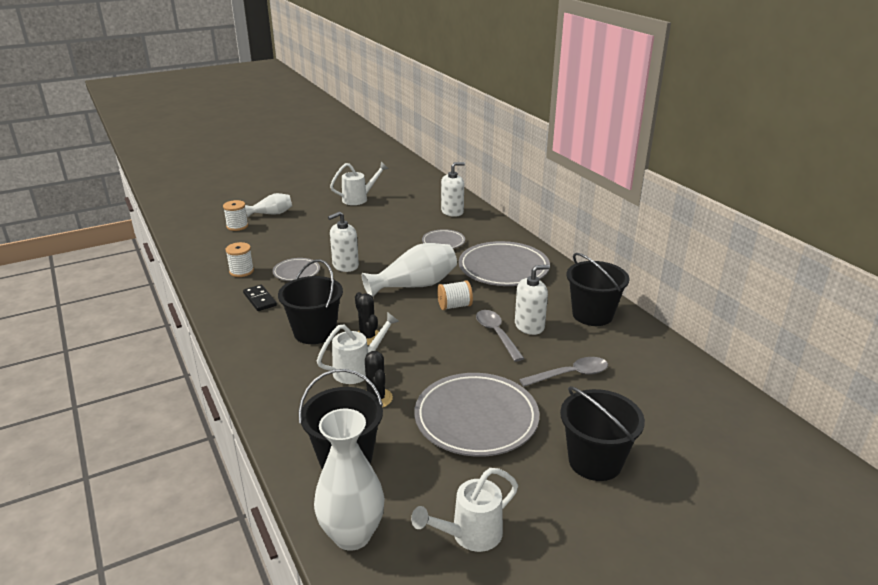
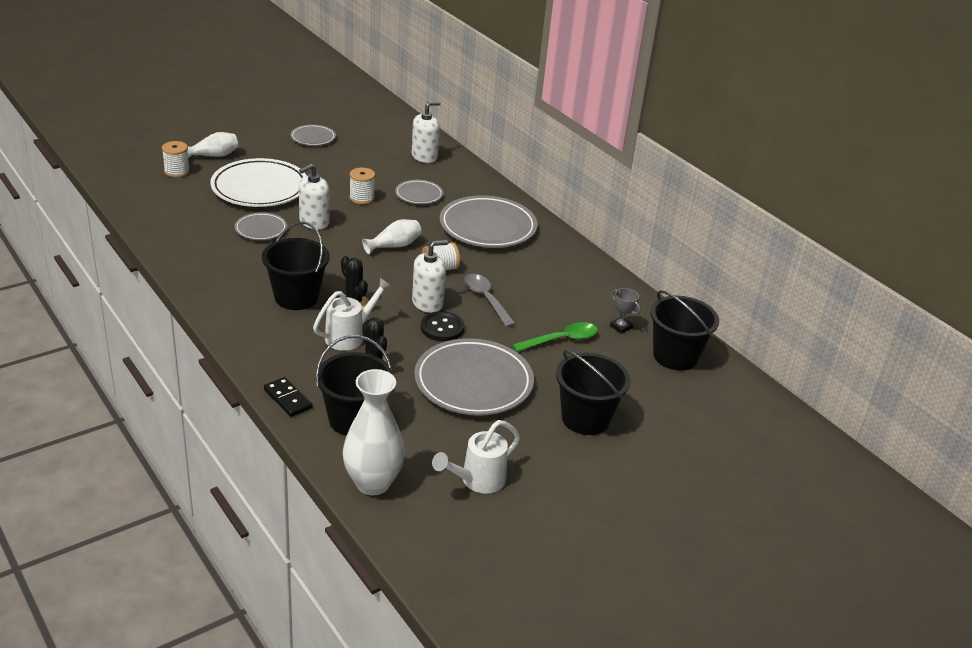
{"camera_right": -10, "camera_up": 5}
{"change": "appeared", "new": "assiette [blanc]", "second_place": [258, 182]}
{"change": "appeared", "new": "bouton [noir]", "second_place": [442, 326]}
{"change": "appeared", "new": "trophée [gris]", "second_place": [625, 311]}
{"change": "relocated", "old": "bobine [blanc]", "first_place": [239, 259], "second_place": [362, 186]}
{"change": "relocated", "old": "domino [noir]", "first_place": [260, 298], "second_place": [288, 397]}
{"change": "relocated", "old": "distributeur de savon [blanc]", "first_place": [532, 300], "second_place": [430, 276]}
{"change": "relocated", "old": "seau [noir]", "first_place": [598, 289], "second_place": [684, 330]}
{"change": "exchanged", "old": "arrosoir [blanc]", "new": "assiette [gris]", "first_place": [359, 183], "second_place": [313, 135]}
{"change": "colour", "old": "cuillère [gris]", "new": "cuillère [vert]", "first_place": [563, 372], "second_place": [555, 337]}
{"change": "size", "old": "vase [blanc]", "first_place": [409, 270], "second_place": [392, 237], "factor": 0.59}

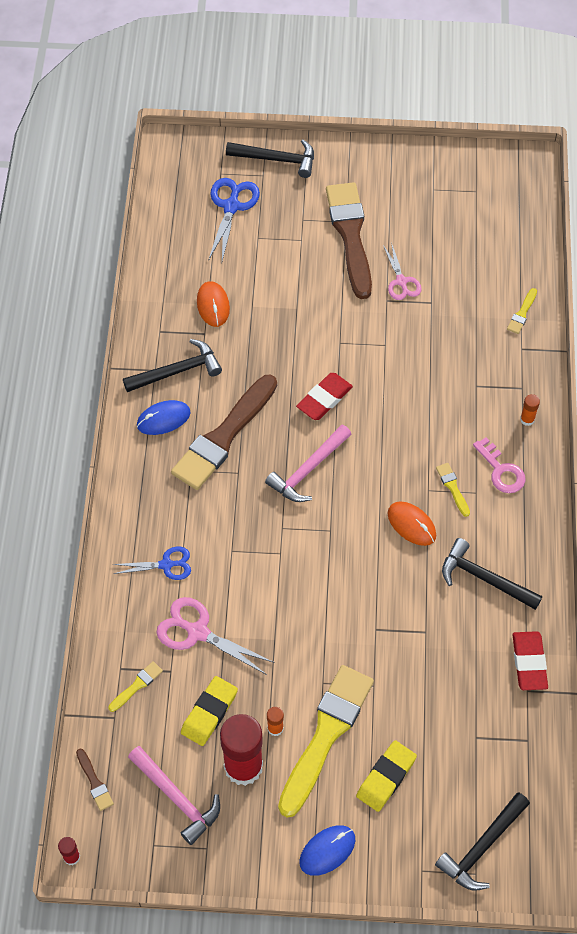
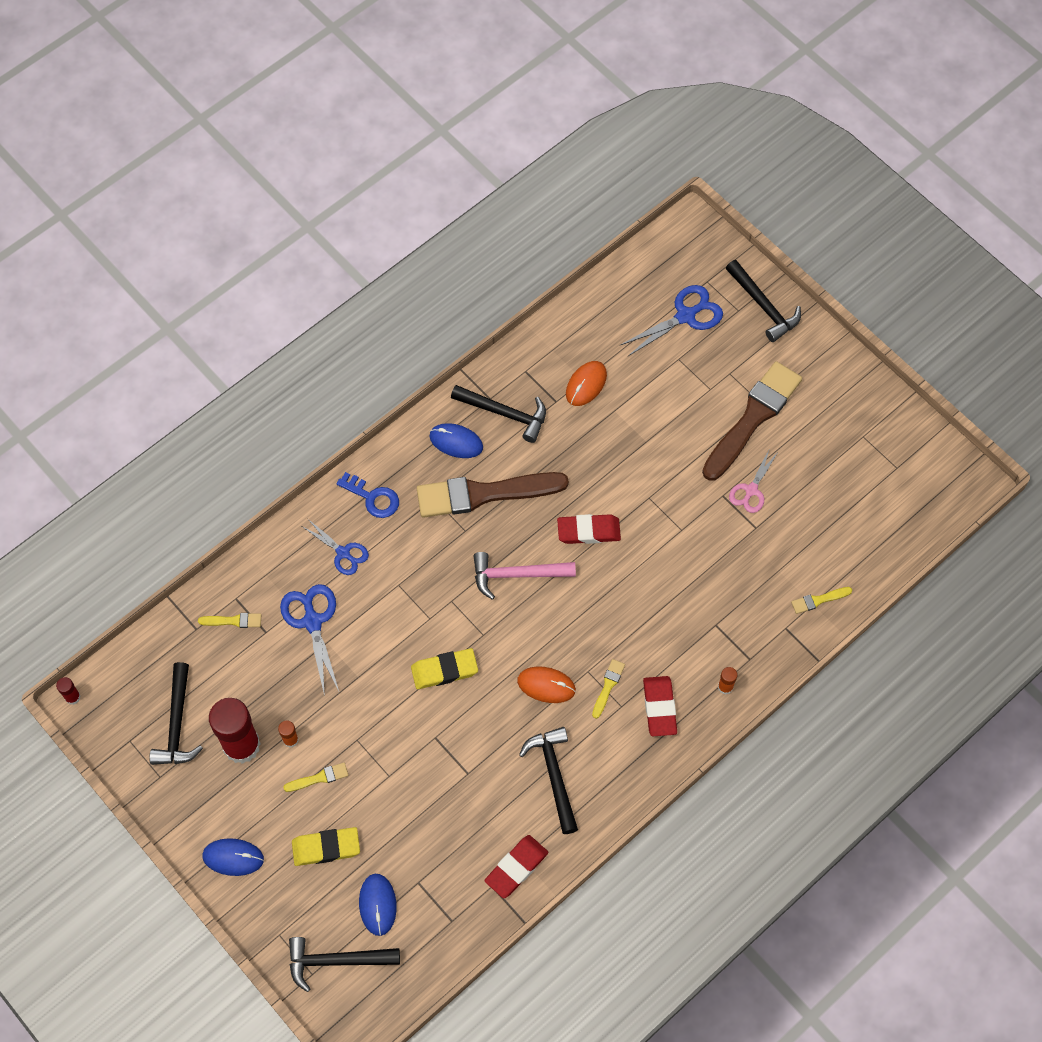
{"camera_right": 45, "camera_up": 5}
{"change": "missing", "old": "pinceau [marron]", "first_place": [95, 780]}
{"change": "appeared", "new": "clé [bleu]", "second_place": [367, 495]}
{"change": "appeared", "new": "souris [bleu]", "second_place": [378, 905]}
{"change": "relocated", "old": "gomme [jaune]", "first_place": [209, 711], "second_place": [444, 668]}
{"change": "exchanged", "old": "clé [rose]", "new": "gomme [rouge]", "first_place": [499, 465], "second_place": [660, 706]}
{"change": "colour", "old": "marteau [rose]", "new": "marteau [noir]", "first_place": [174, 795], "second_place": [176, 713]}
{"change": "colour", "old": "ciseaux [rose]", "new": "ciseaux [bleu]", "first_place": [215, 636], "second_place": [309, 640]}
{"change": "spun", "old": "souris [orange]", "first_place": [411, 523], "second_place": [546, 684], "degrees": -75}
{"change": "size", "old": "pinceau [jaune]", "first_place": [326, 741], "second_place": [316, 777], "factor": 0.4}

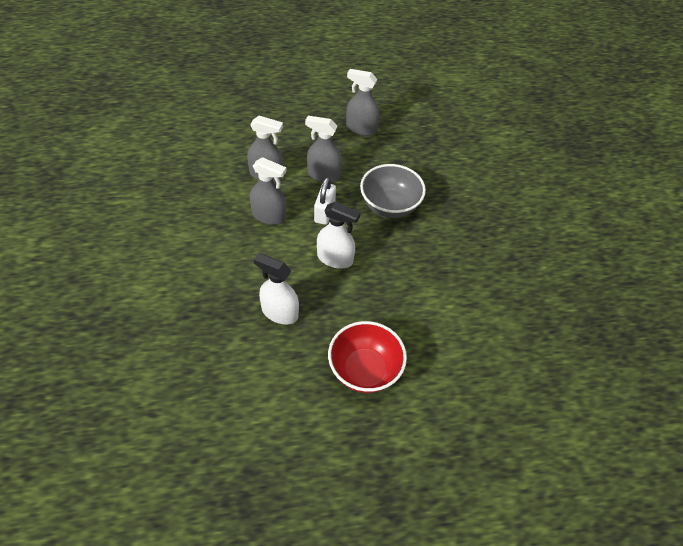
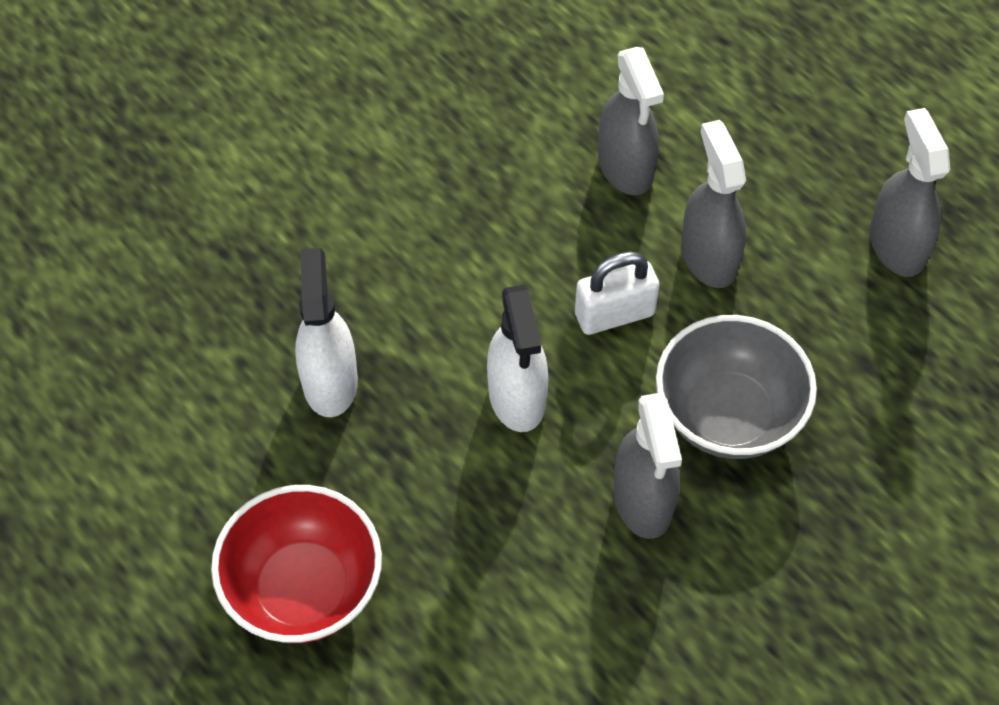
{"camera_right": 60, "camera_up": 5}
{"change": "relocated", "old": "vaporisateur [gris]", "first_place": [268, 191], "second_place": [648, 466]}

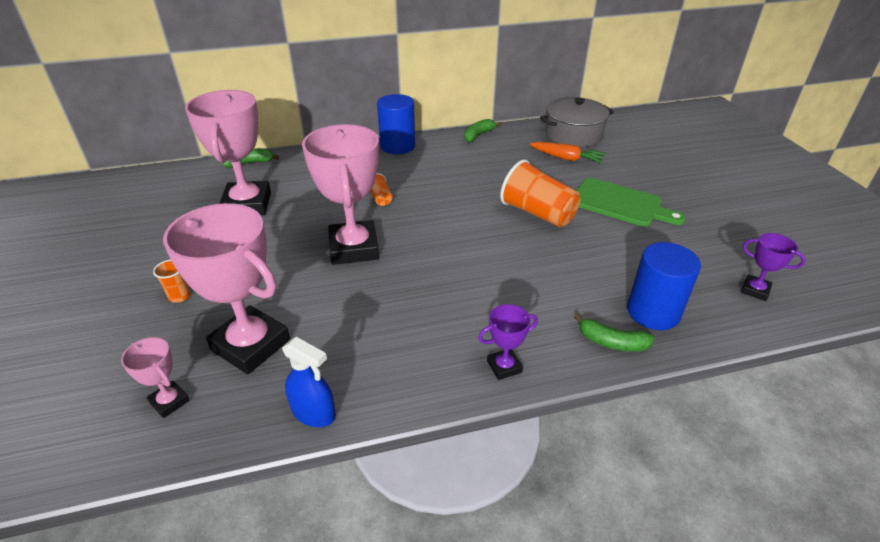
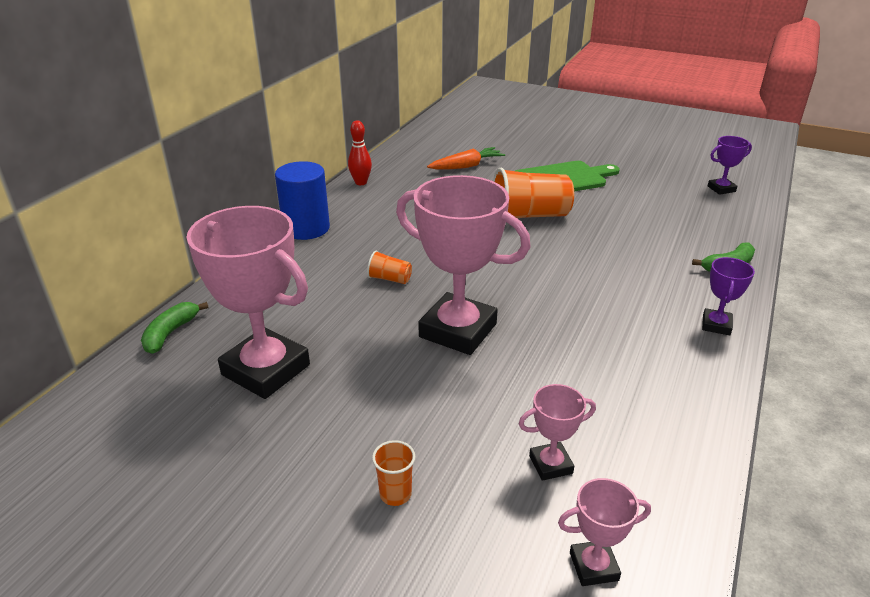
{"camera_right": -50, "camera_up": -5}
{"change": "missing", "old": "vaporisateur [bleu]", "first_place": [309, 382]}
{"change": "missing", "old": "marmite [gris]", "first_place": [577, 122]}
{"change": "missing", "old": "cylindre [bleu]", "first_place": [664, 286]}
{"change": "exchanged", "old": "banane [vert]", "new": "quille [rouge]", "first_place": [483, 131], "second_place": [360, 152]}
{"change": "size", "old": "trophée [rose]", "first_place": [226, 288], "second_place": [557, 432], "factor": 0.46}

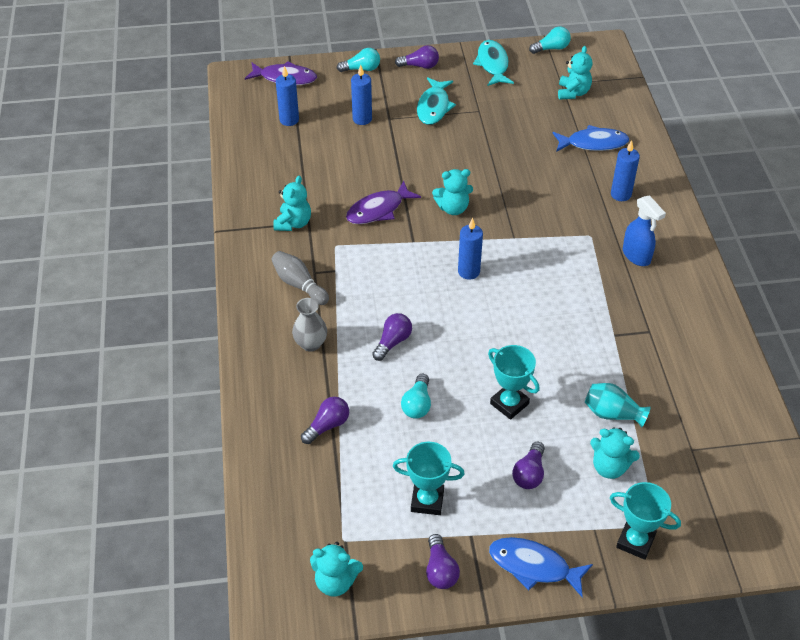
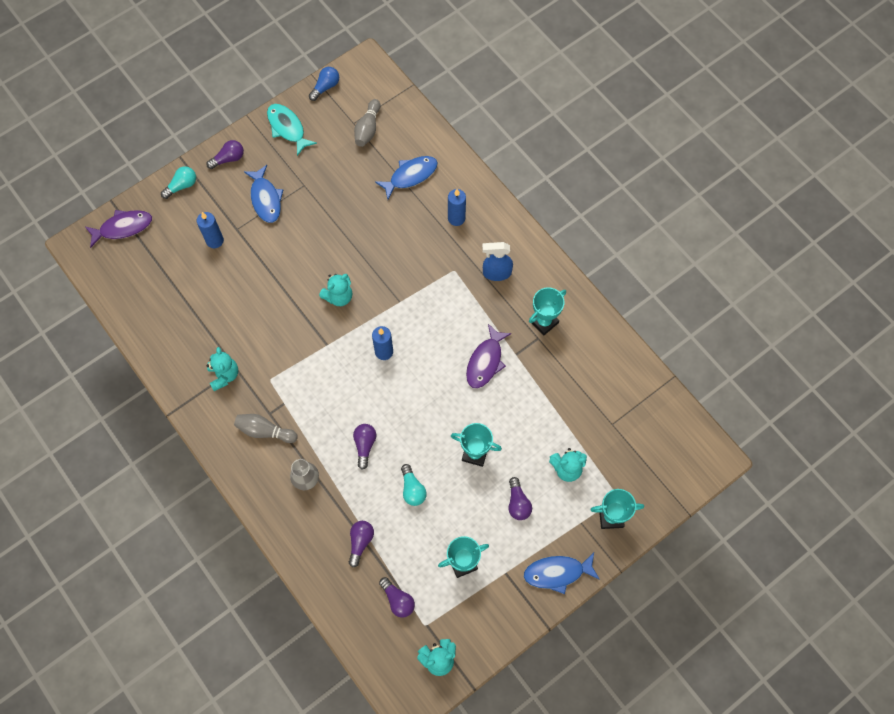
{"camera_right": -30, "camera_up": 20}
{"change": "missing", "old": "bougie [bleu]", "first_place": [287, 96]}
{"change": "missing", "old": "vase [turquoise]", "first_place": [618, 405]}
{"change": "appeared", "new": "trophée [turquoise]", "second_place": [547, 311]}
{"change": "relocated", "old": "poisson [violet]", "first_place": [383, 202], "second_place": [489, 356]}
{"change": "relocated", "old": "ampoule [violet]", "first_place": [443, 561], "second_place": [397, 597]}
{"change": "exchanged", "old": "ours en peluche [turquoise]", "new": "quille [gris]", "first_place": [575, 72], "second_place": [367, 123]}
{"change": "colour", "old": "poisson [turquoise]", "new": "poisson [bleu]", "first_place": [436, 101], "second_place": [263, 194]}
{"change": "colour", "old": "ampoule [turquoise]", "new": "ampoule [bleu]", "first_place": [550, 40], "second_place": [324, 84]}
{"change": "spun", "old": "vaporisateur [bleu]", "first_place": [644, 230], "second_place": [497, 261], "degrees": 150}

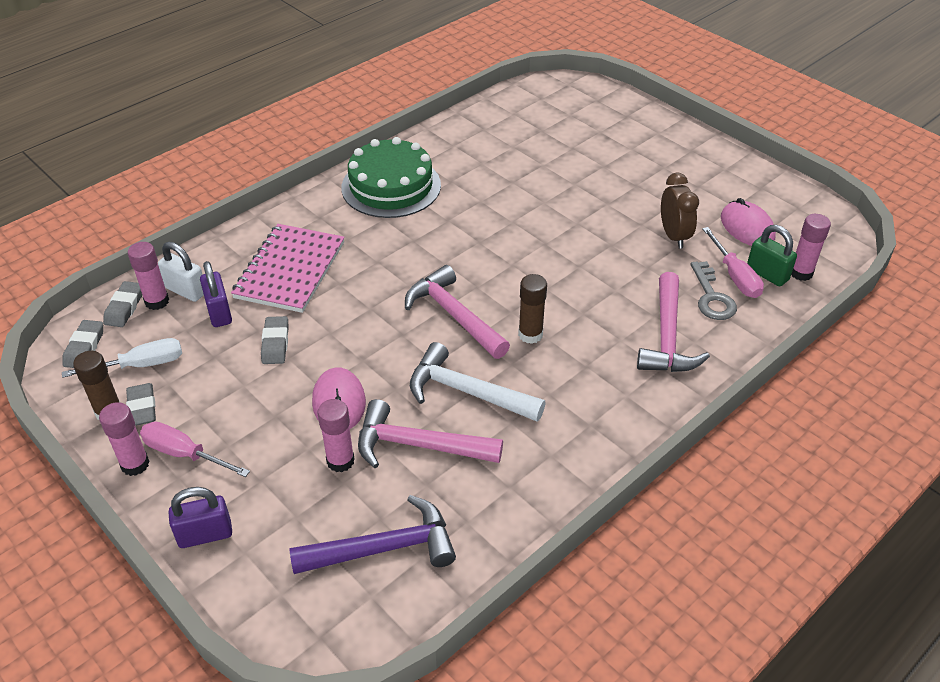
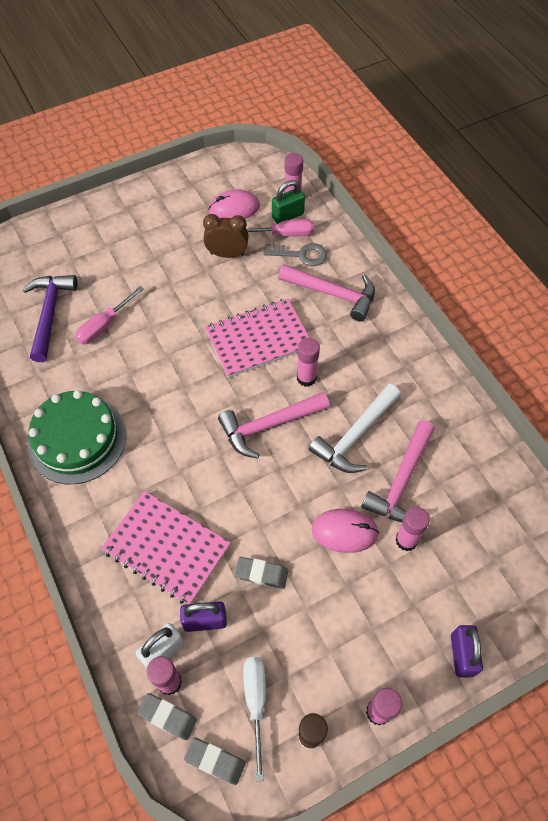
{"camera_right": -75, "camera_up": 15}
{"change": "missing", "old": "gomme [gris]", "first_place": [141, 404]}
{"change": "appeared", "new": "carnet [rose]", "second_place": [257, 338]}
{"change": "relocated", "old": "tournevis [rose]", "first_place": [195, 449], "second_place": [109, 315]}
{"change": "relocated", "old": "marteau [violet]", "first_place": [372, 534], "second_place": [49, 318]}
{"change": "colour", "old": "bâton de colle [marron]", "new": "bâton de colle [rose]", "first_place": [532, 309], "second_place": [308, 362]}

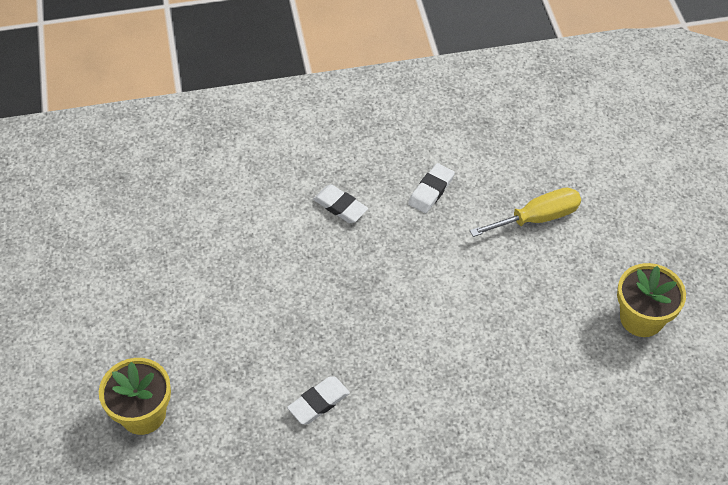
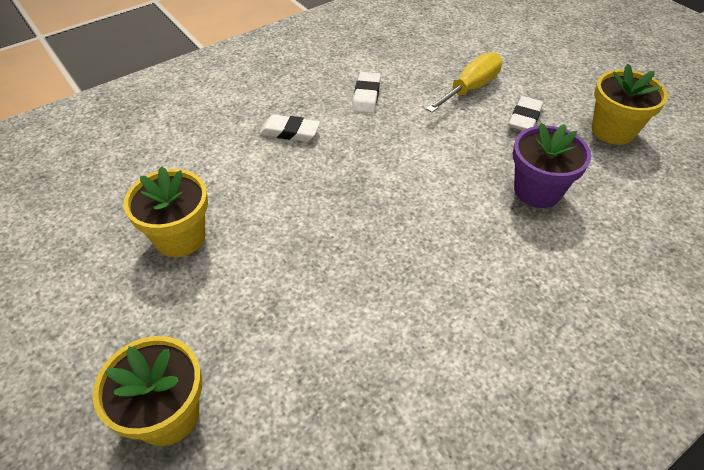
{"camera_right": -25, "camera_up": -5}
{"change": "appeared", "new": "pot de fleurs [jaune]", "second_place": [166, 211]}
{"change": "appeared", "new": "pot de fleurs [violet]", "second_place": [552, 165]}
{"change": "relocated", "old": "gomme [blanc]", "first_place": [318, 400], "second_place": [526, 113]}

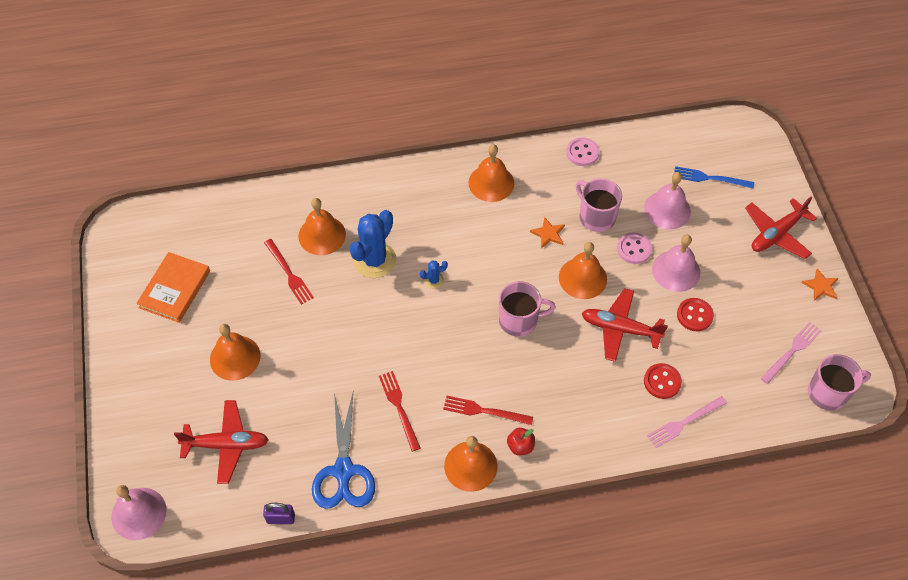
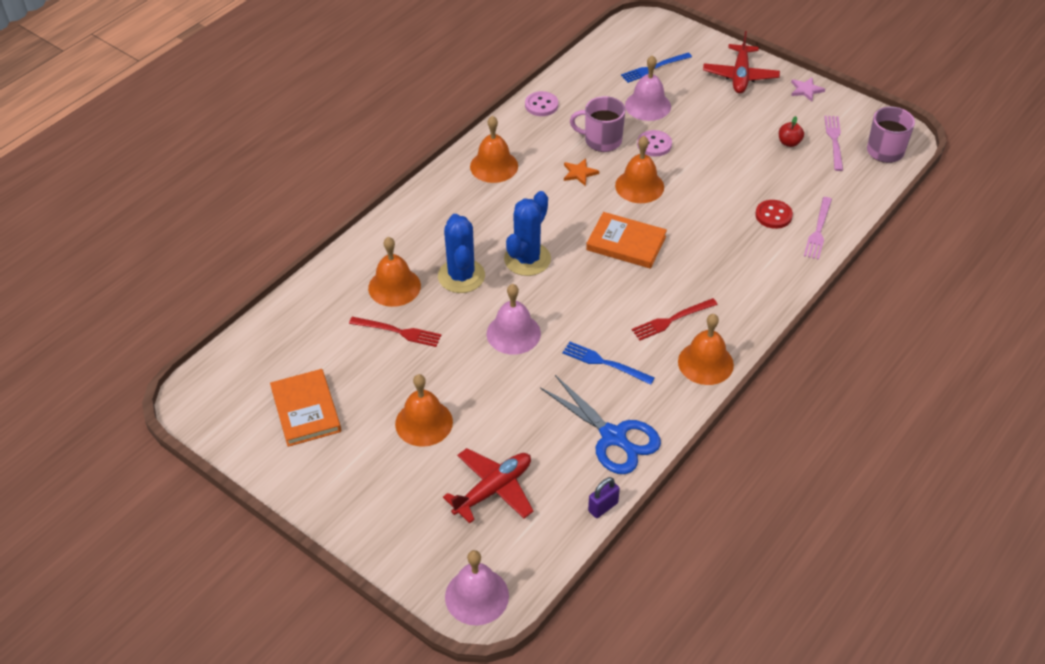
{"camera_right": -40, "camera_up": -10}
{"change": "missing", "old": "avion [rouge]", "first_place": [625, 325]}
{"change": "missing", "old": "bouton [rouge]", "first_place": [695, 314]}
{"change": "relocated", "old": "pomme [rouge]", "first_place": [521, 442], "second_place": [791, 131]}
{"change": "relocated", "old": "cloche [rose]", "first_place": [676, 263], "second_place": [513, 319]}
{"change": "exchanged", "old": "tasse [rose]", "new": "livre [orange]", "first_place": [527, 309], "second_place": [626, 240]}
{"change": "colour", "old": "fourchette [rouge]", "new": "fourchette [bleu]", "first_place": [399, 411], "second_place": [608, 363]}
{"change": "colour", "old": "étoile [orange]", "new": "étoile [rose]", "first_place": [820, 284], "second_place": [808, 89]}
{"change": "size", "old": "cactus [bleu]", "first_place": [434, 275], "second_place": [527, 233], "factor": 2.23}

